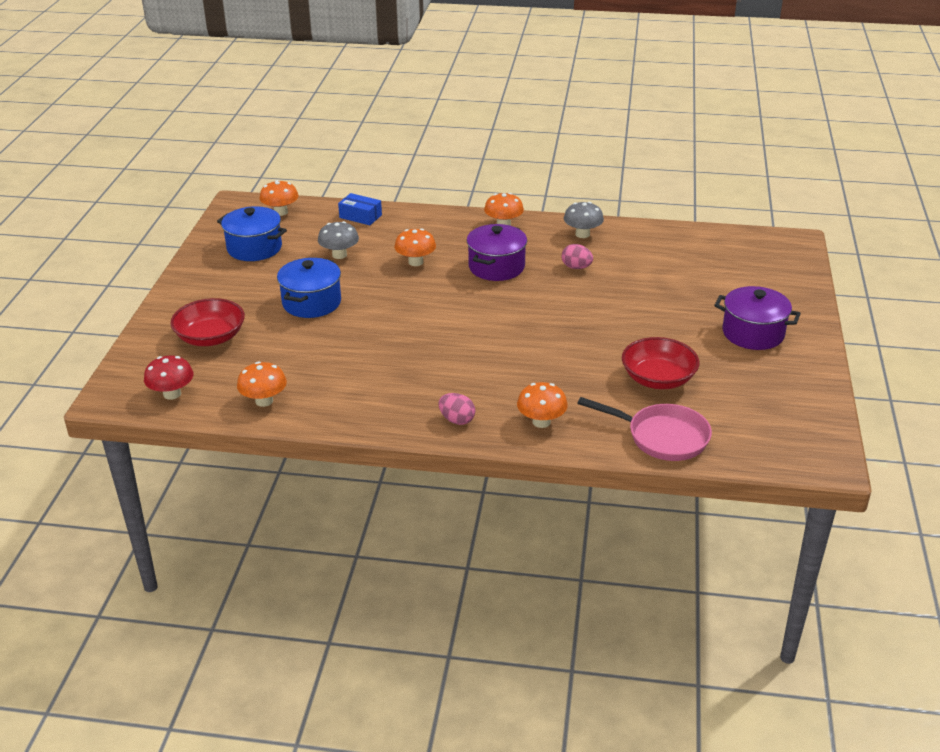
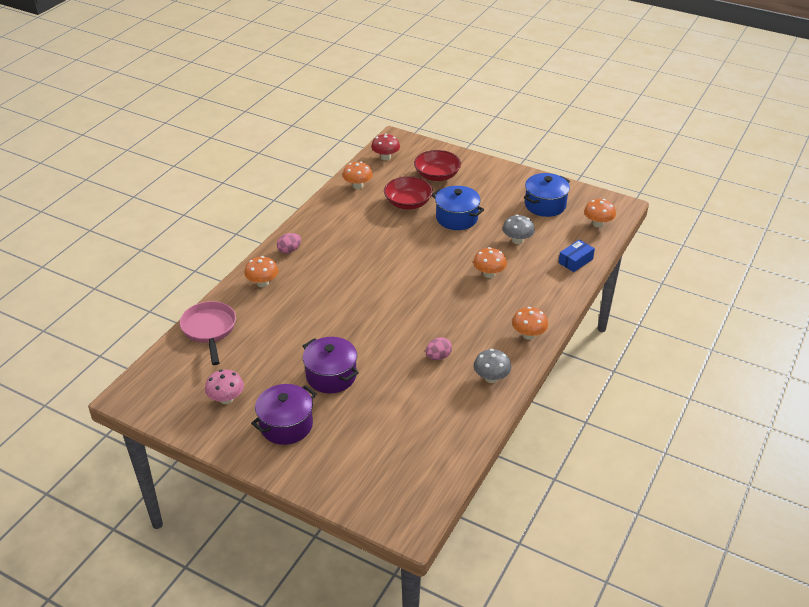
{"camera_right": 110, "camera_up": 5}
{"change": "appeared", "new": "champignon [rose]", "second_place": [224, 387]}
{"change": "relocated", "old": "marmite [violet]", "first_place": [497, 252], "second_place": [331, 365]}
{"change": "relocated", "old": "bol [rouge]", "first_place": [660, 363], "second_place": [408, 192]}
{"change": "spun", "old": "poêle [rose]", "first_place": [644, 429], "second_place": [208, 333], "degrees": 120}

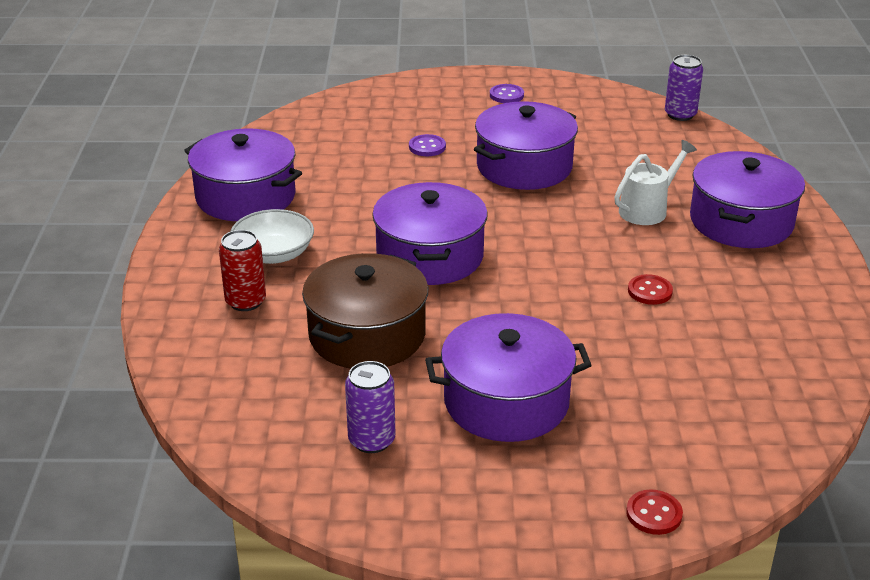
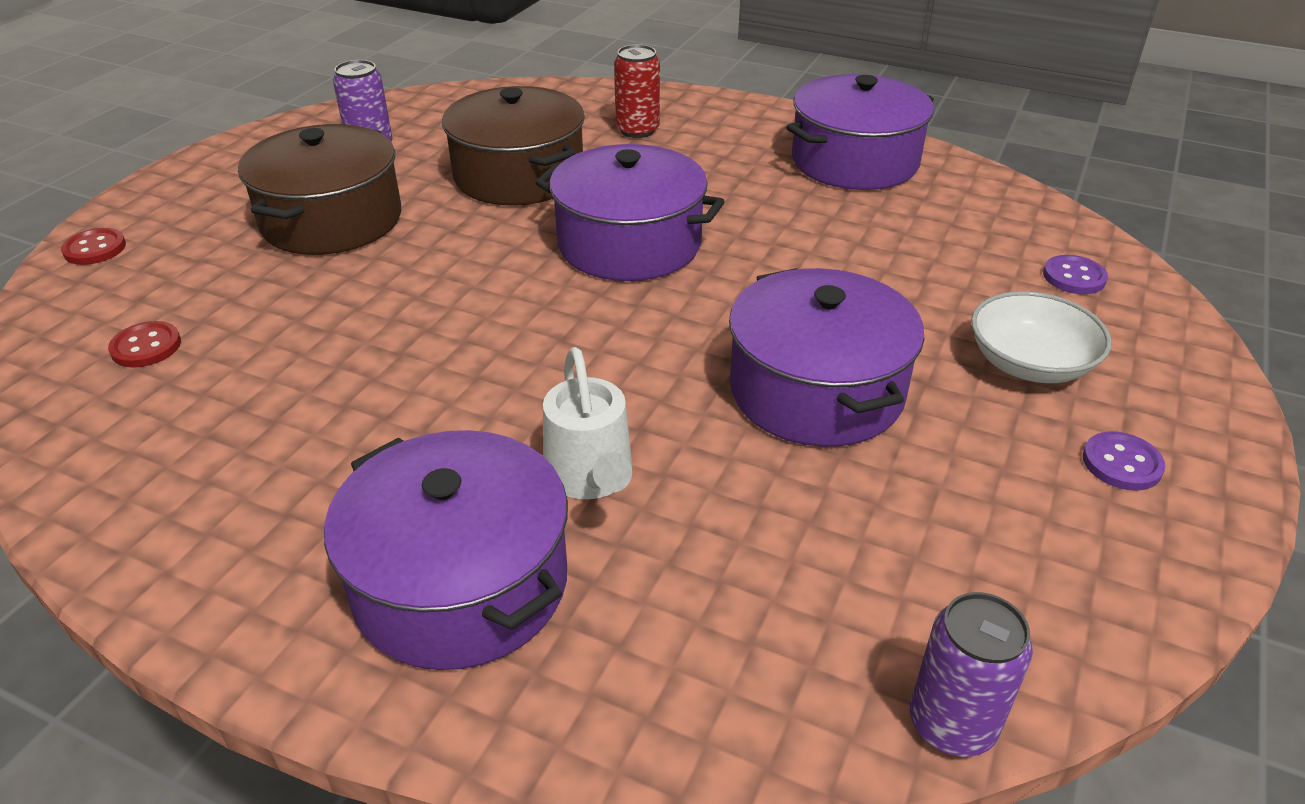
{"camera_right": 115, "camera_up": 5}
{"change": "relocated", "old": "bol [blanc]", "first_place": [272, 236], "second_place": [1041, 337]}
{"change": "relocated", "old": "bouton [violet]", "first_place": [427, 145], "second_place": [1075, 274]}
{"change": "relocated", "old": "bouton [rouge]", "first_place": [650, 289], "second_place": [144, 344]}
{"change": "colour", "old": "marmite [violet]", "new": "marmite [marron]", "first_place": [508, 377], "second_place": [319, 189]}

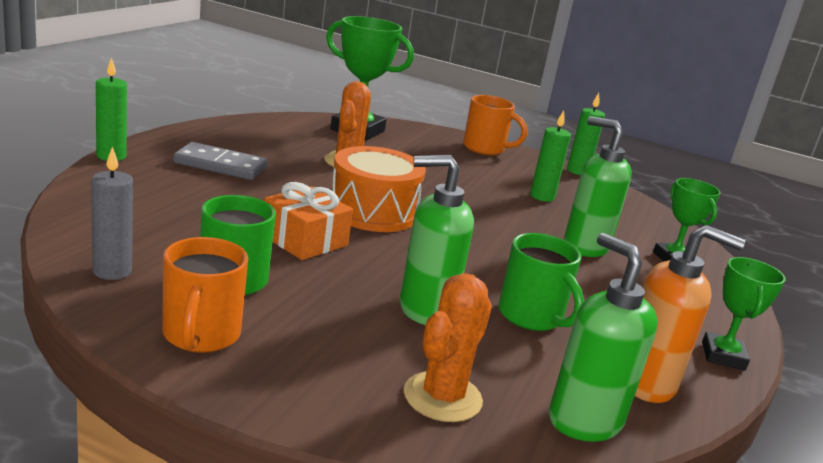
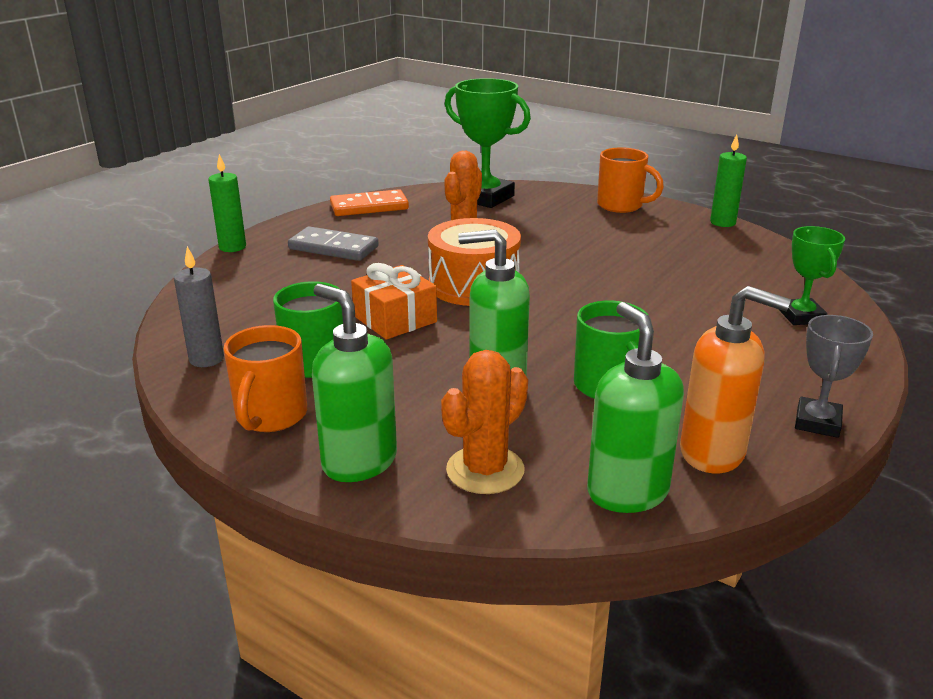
{"camera_right": 15, "camera_up": 5}
{"change": "missing", "old": "bougie [vert]", "first_place": [550, 156]}
{"change": "appeared", "new": "domino [orange]", "second_place": [369, 202]}
{"change": "relocated", "old": "distributeur de savon [vert]", "first_place": [598, 186], "second_place": [354, 383]}
{"change": "colour", "old": "trophée [vert]", "new": "trophée [gris]", "first_place": [744, 314], "second_place": [834, 376]}

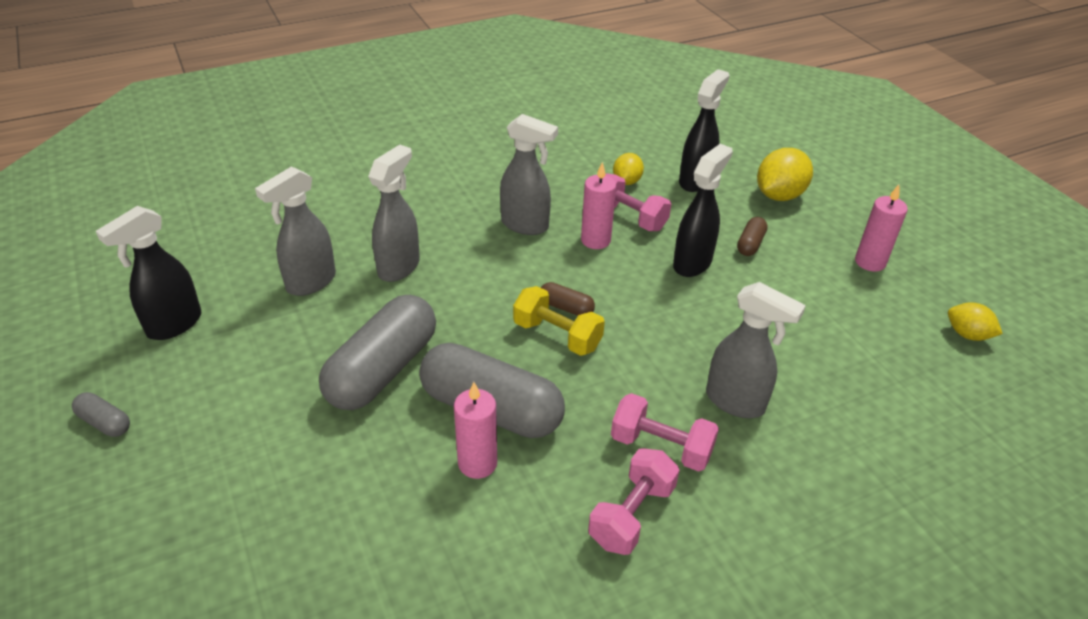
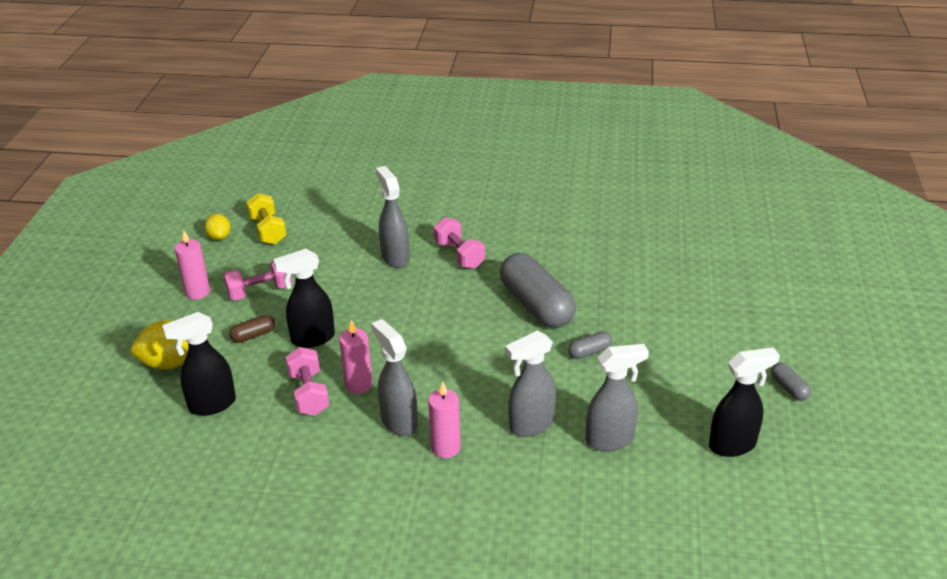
{"camera_right": -145, "camera_up": -5}
{"change": "missing", "old": "gélule [marron]", "first_place": [568, 299]}
{"change": "missing", "old": "citron [jaune]", "first_place": [628, 169]}
{"change": "relocated", "old": "bougie [rose]", "first_place": [475, 430], "second_place": [444, 420]}
{"change": "relocated", "old": "haltère [jaune]", "first_place": [559, 321], "second_place": [266, 219]}
{"change": "relocated", "old": "haltère [rose]", "first_place": [634, 501], "second_place": [258, 280]}
{"change": "size", "old": "gélule [gris]", "first_place": [377, 352], "second_place": [590, 345], "factor": 0.43}

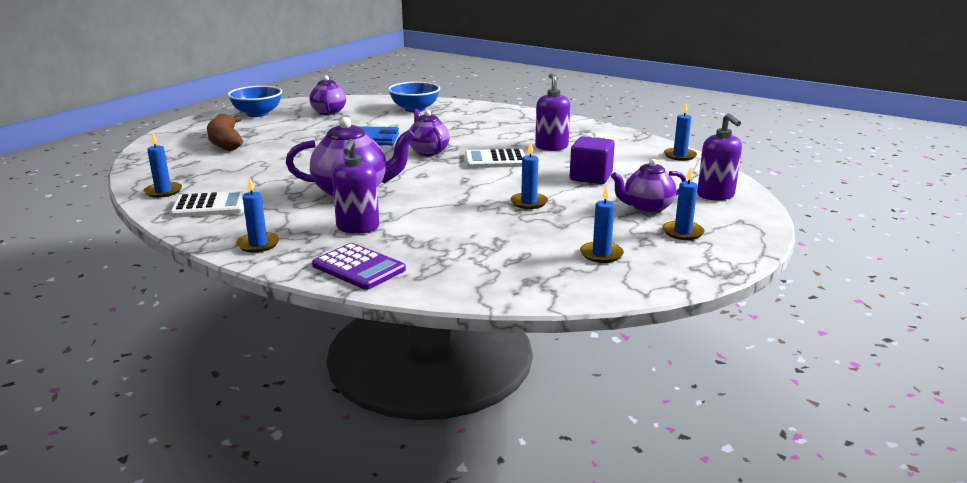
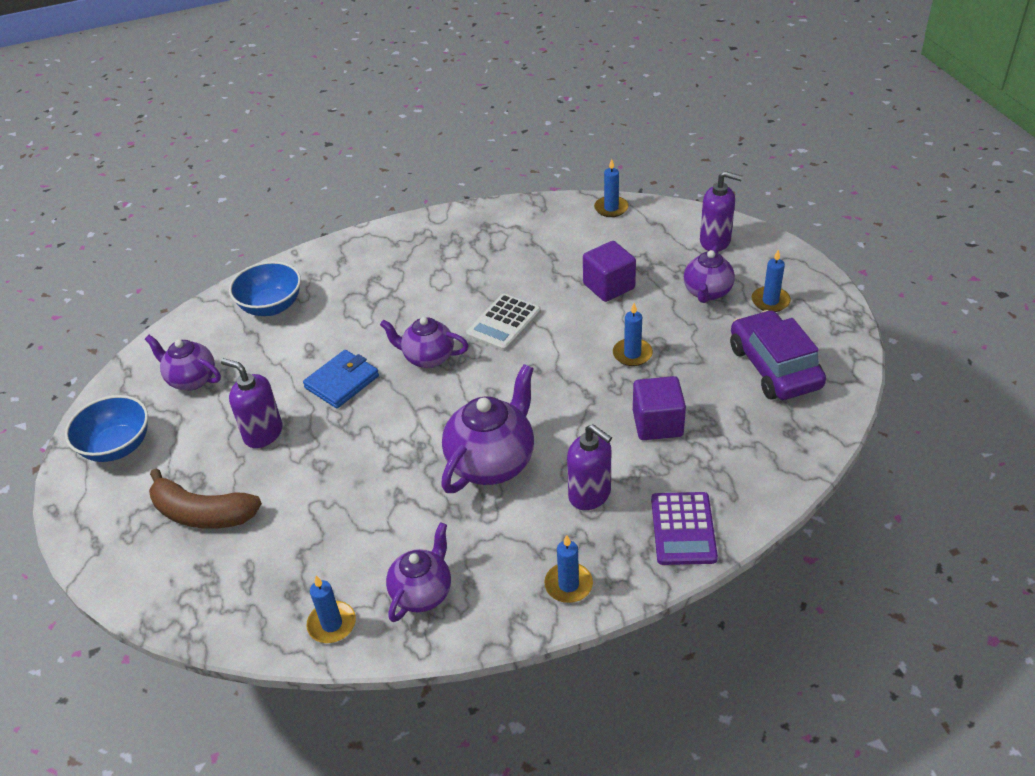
{"camera_right": -50, "camera_up": 20}
{"change": "appeared", "new": "cube [violet]", "second_place": [659, 408]}
{"change": "relocated", "old": "distributeur de savon [violet]", "first_place": [552, 112], "second_place": [251, 403]}
{"change": "exchanged", "old": "calculatrice [blanc]", "new": "théière [violet]", "first_place": [209, 204], "second_place": [418, 572]}
{"change": "exchanged", "old": "bougie [bleu]", "new": "voiture [violet]", "first_place": [602, 224], "second_place": [778, 355]}
{"change": "spun", "old": "calculatrice [violet]", "first_place": [359, 266], "second_place": [684, 528], "degrees": 105}

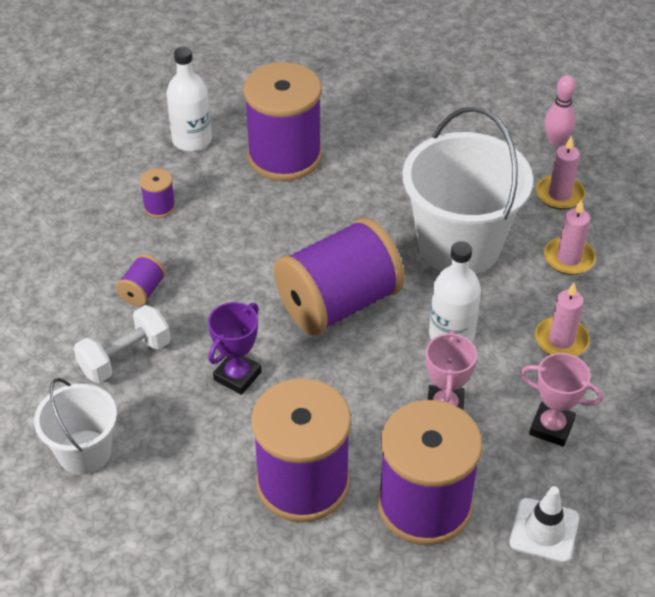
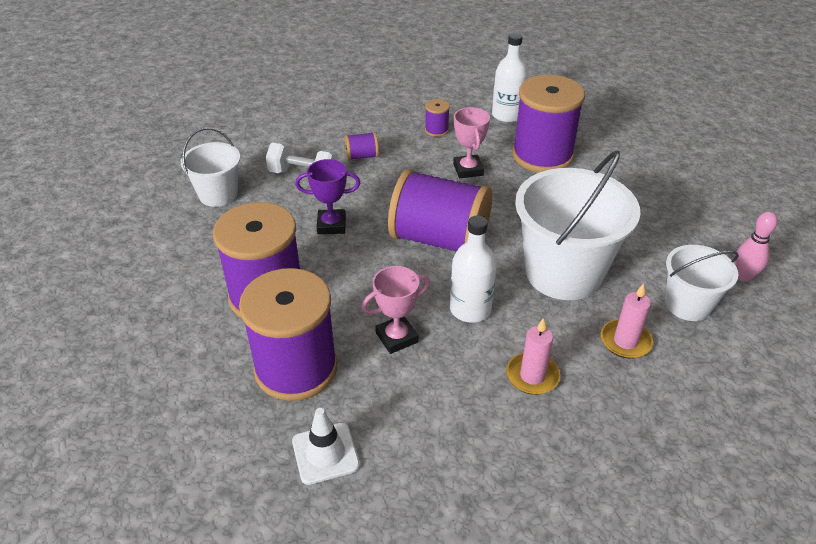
{"camera_right": 55, "camera_up": -5}
{"change": "relocated", "old": "trophée [rose]", "first_place": [561, 400], "second_place": [471, 142]}
{"change": "exchanged", "old": "bougie [rose]", "new": "seau [blanc]", "first_place": [560, 173], "second_place": [702, 283]}

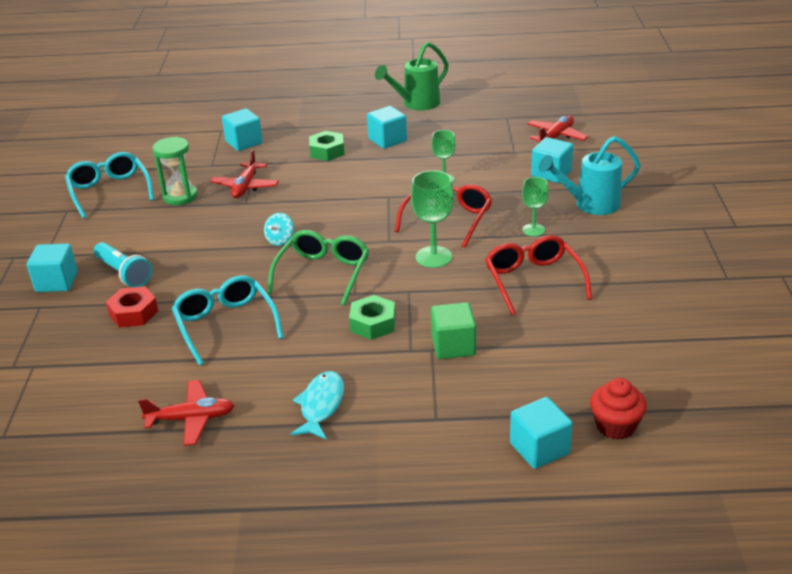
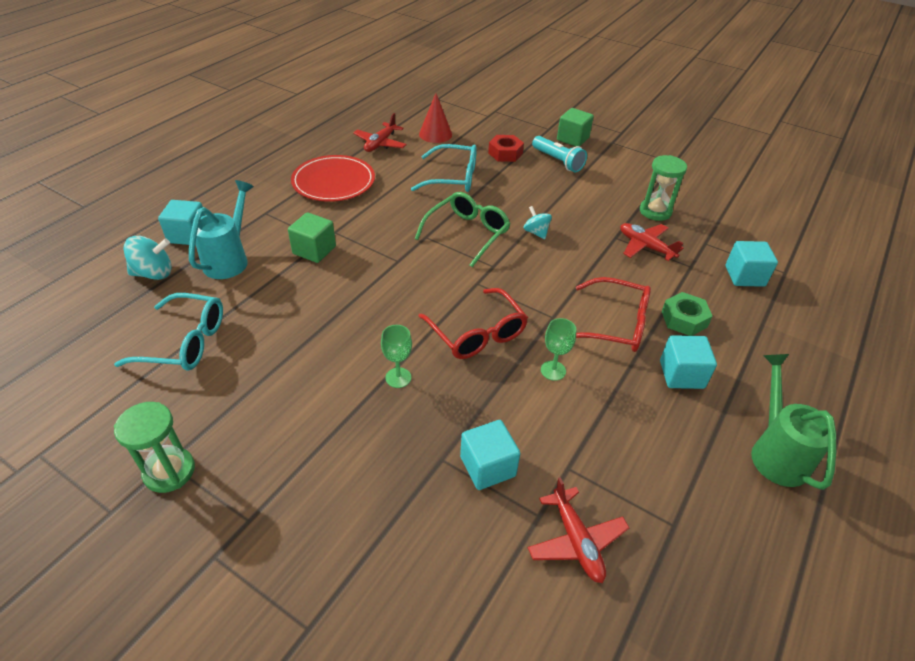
{"camera_right": 120, "camera_up": 10}
{"change": "missing", "old": "écrou [vert]", "first_place": [372, 317]}
{"change": "missing", "old": "verre à pied [vert]", "first_place": [432, 219]}
{"change": "appeared", "new": "sablier [vert]", "second_place": [154, 447]}
{"change": "appeared", "new": "cône [rouge]", "second_place": [435, 118]}
{"change": "relocated", "old": "lunettes [turquoise]", "first_place": [109, 185], "second_place": [168, 332]}
{"change": "relocated", "old": "lunettes [rouge]", "first_place": [538, 275], "second_place": [613, 314]}
{"change": "relocated", "old": "arrosoir [turquoise]", "first_place": [589, 175], "second_place": [221, 229]}
{"change": "exchanged", "old": "poisson [turquoise]", "new": "assiette [rouge]", "first_place": [317, 405], "second_place": [333, 178]}
{"change": "exchanged", "old": "muffin [rouge]", "new": "toupie [turquoise]", "first_place": [618, 409], "second_place": [148, 258]}
{"change": "colour", "old": "cube [turquoise]", "new": "cube [vert]", "first_place": [52, 268], "second_place": [575, 127]}
{"change": "spun", "old": "lampe de poche [turquoise]", "first_place": [123, 264], "second_place": [559, 154], "degrees": -120}
{"change": "spun", "old": "lunettes [vert]", "first_place": [318, 268], "second_place": [462, 229], "degrees": -105}

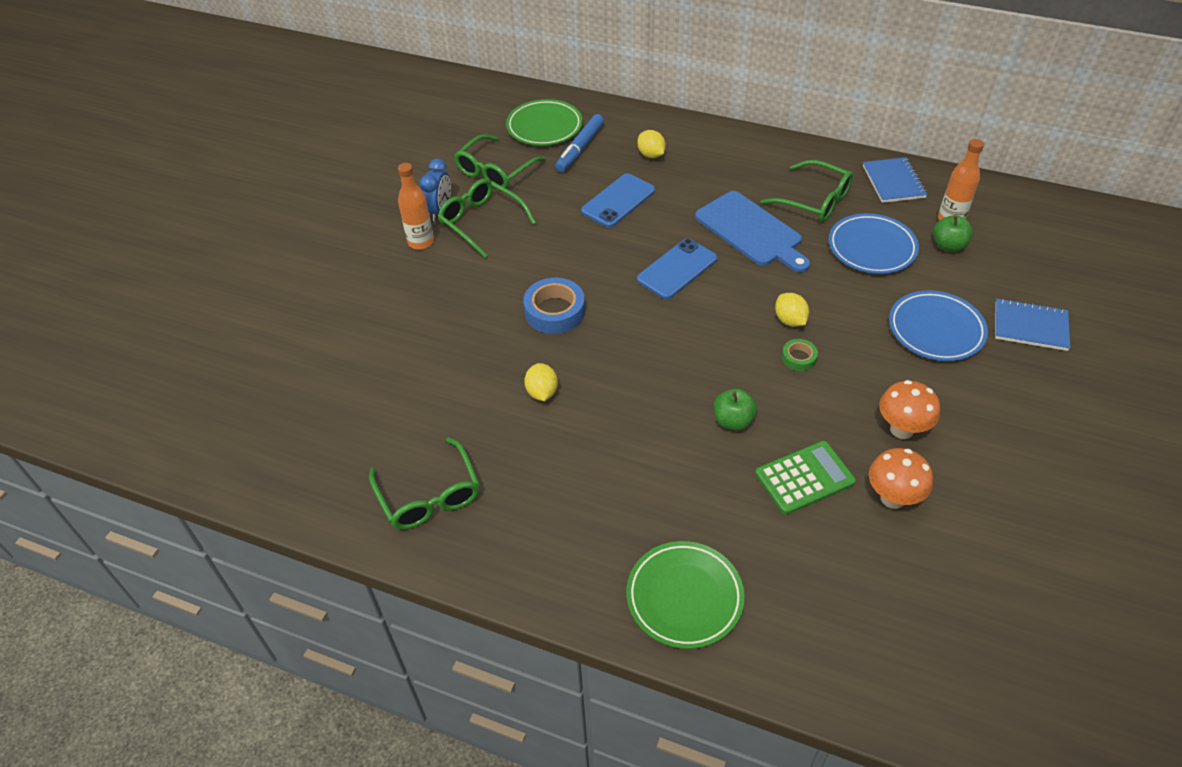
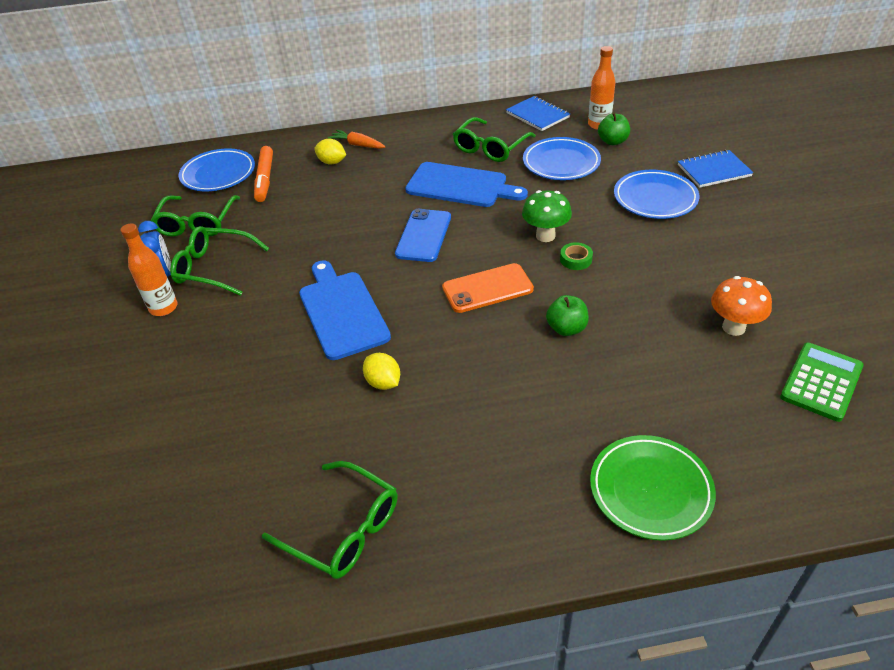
{"camera_right": -30, "camera_up": -5}
{"change": "missing", "old": "téléphone [bleu]", "first_place": [618, 200]}
{"change": "missing", "old": "champignon [orange]", "first_place": [909, 409]}
{"change": "appeared", "new": "carotte [orange]", "second_place": [356, 139]}
{"change": "appeared", "new": "téléphone [orange]", "second_place": [488, 288]}
{"change": "relocated", "old": "calculatrice [vert]", "first_place": [805, 478], "second_place": [822, 382]}
{"change": "exchanged", "old": "ruban adhésif [bleu]", "new": "planche à découper [bleu]", "first_place": [554, 306], "second_place": [345, 310]}
{"change": "exchanged", "old": "citron [jaune]", "new": "champignon [vert]", "first_place": [792, 310], "second_place": [547, 216]}
{"change": "colour", "old": "assiette [vert]", "new": "assiette [bleu]", "first_place": [544, 122], "second_place": [217, 169]}
{"change": "colour", "old": "feutre [bleu]", "new": "feutre [orange]", "first_place": [579, 143], "second_place": [263, 174]}
{"change": "spun", "old": "lunettes [vert]", "first_place": [807, 191], "second_place": [494, 139], "degrees": 120}

